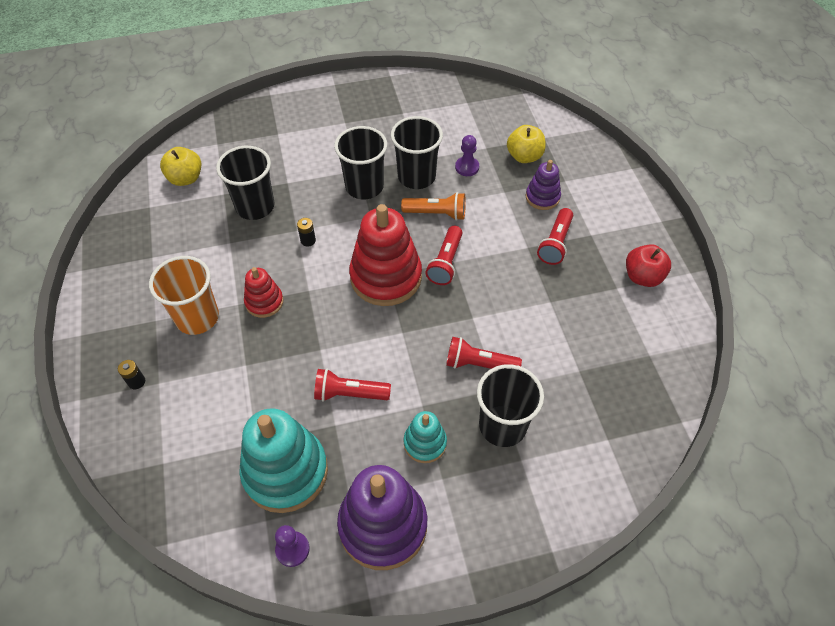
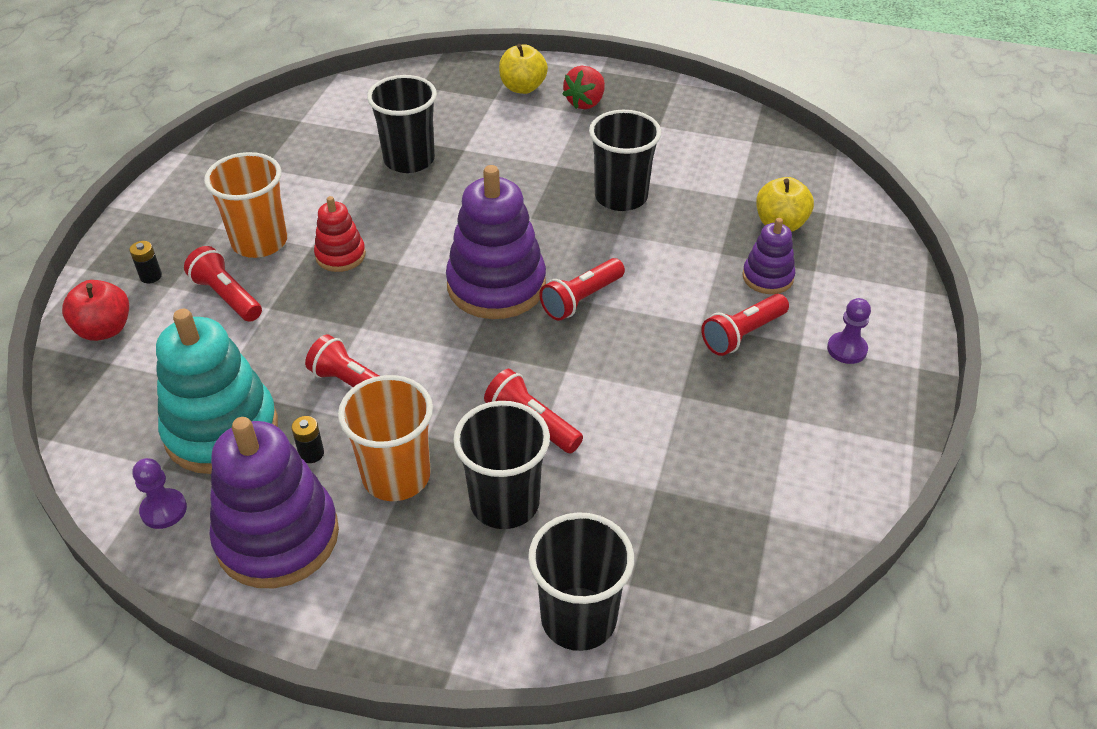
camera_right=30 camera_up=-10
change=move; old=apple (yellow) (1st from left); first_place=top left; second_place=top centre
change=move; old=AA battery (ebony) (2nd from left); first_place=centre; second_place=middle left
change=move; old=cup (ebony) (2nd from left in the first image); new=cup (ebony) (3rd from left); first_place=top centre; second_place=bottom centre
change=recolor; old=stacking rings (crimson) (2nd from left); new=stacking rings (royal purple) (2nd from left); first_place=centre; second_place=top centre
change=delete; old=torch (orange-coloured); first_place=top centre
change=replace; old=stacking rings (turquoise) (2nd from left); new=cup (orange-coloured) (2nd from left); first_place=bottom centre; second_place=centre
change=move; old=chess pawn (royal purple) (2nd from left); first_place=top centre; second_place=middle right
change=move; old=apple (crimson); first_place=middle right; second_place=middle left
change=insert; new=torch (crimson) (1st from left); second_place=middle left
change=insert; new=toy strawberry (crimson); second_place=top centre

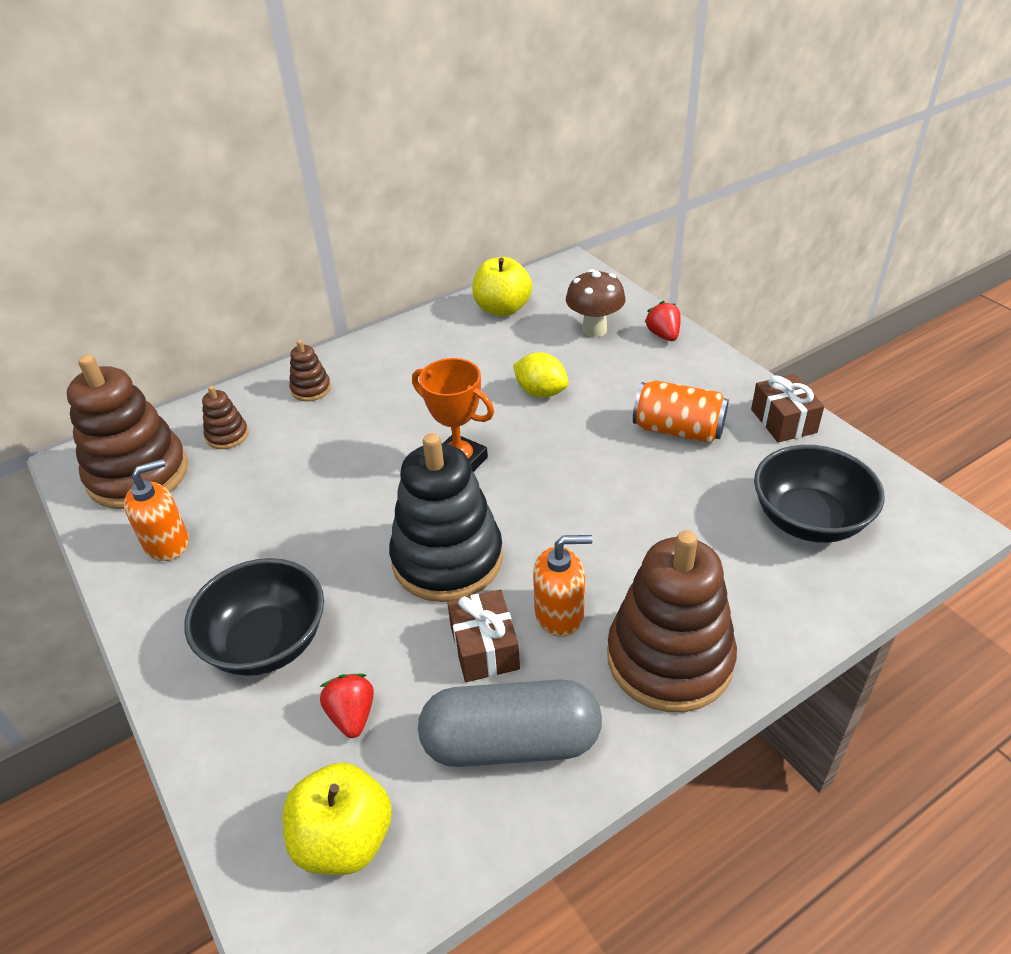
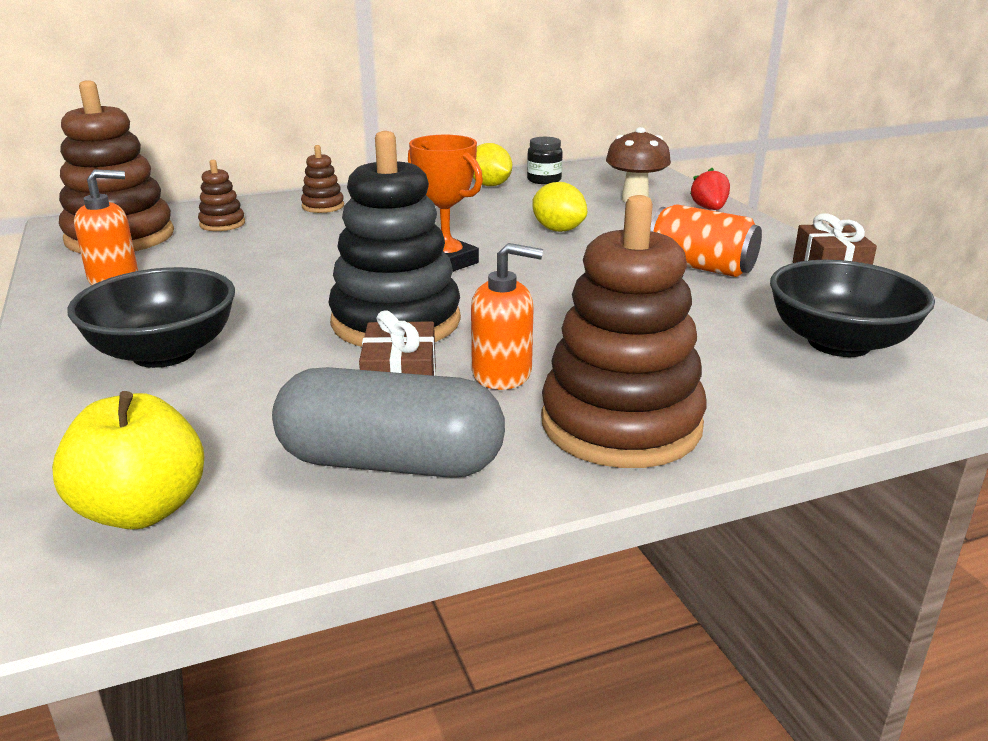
camera_right=10 camera_up=-15
change=delete; old=toy strawberry (crimson) (1st from left); first_place=bottom centre
change=replace; old=apple (yellow) (2nd from left); new=jam jar (ebony); first_place=top centre; second_place=top centre
change=insert; new=lemon (yellow) (1st from left); second_place=top centre

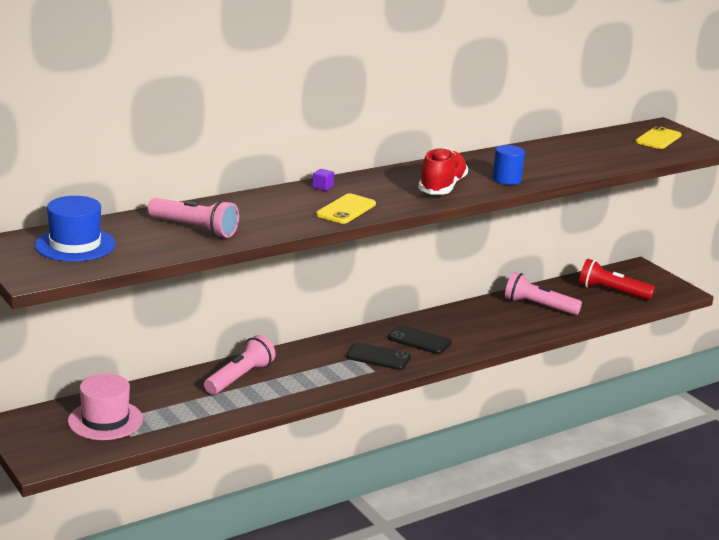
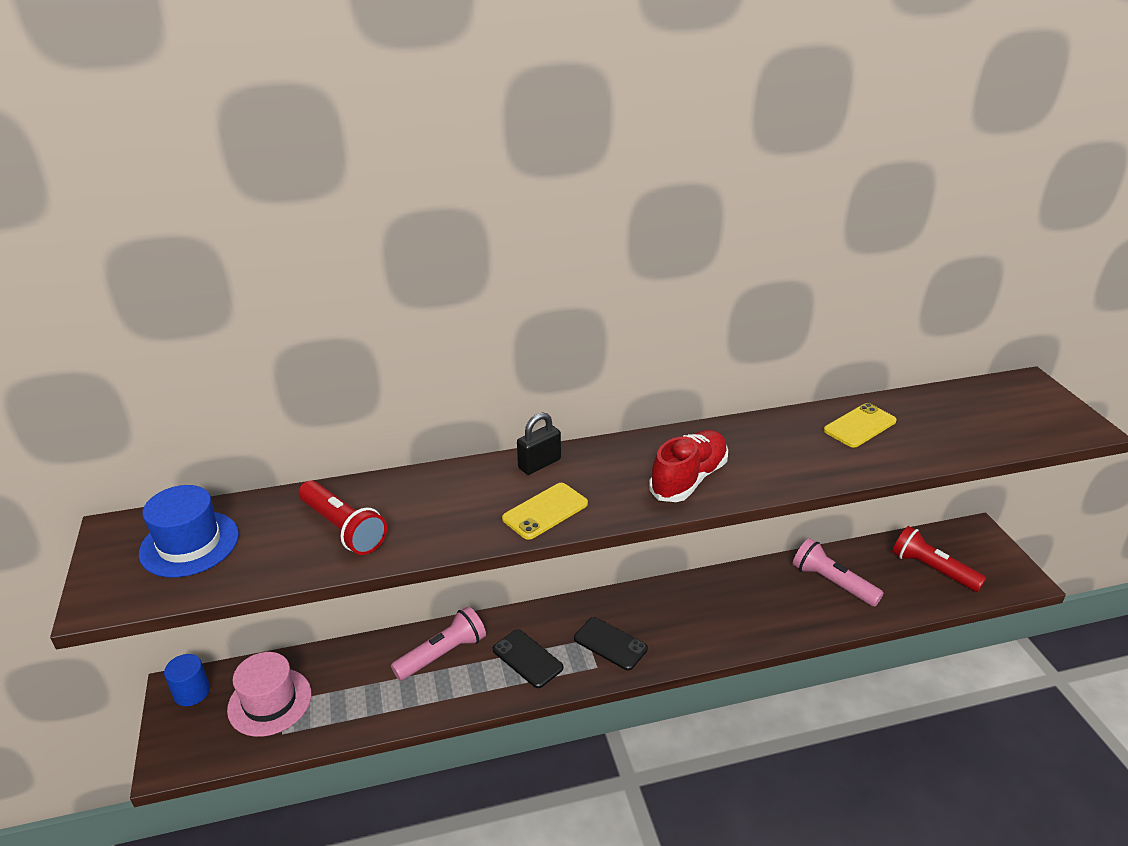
camera_right=20 camera_up=10
change=recolor; old=torch (pink) (1st from left); new=torch (crimson) (1st from left); first_place=middle left; second_place=middle left
change=replace; old=cube (royal purple); new=padlock (ebony); first_place=centre; second_place=centre
change=move; old=mobile phone (ebony) (2nd from left in the first image); new=mobile phone (ebony) (1st from left); first_place=centre; second_place=bottom centre
change=move; old=solid cylinder (cobalt); first_place=top right; second_place=bottom left
change=move; old=mobile phone (yellow) (2nd from left); first_place=top right; second_place=middle right

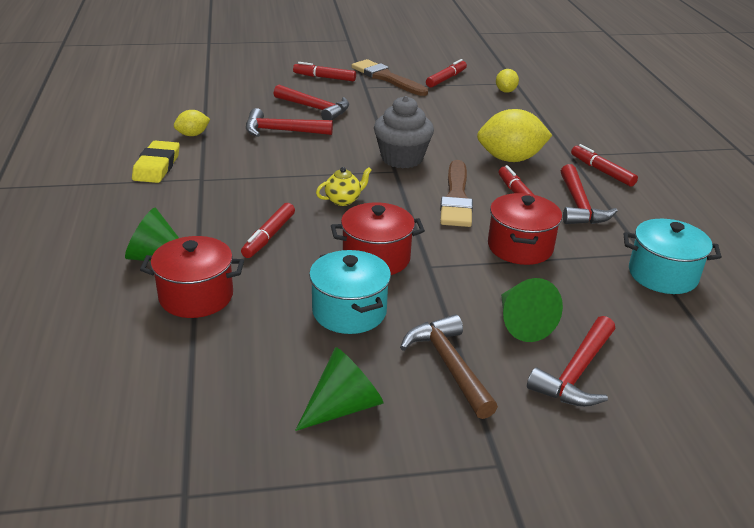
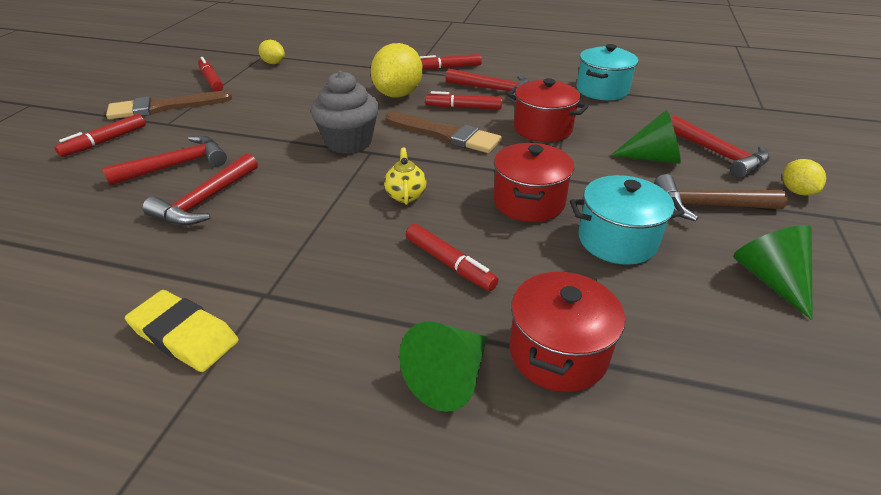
camera_right=-65 camera_up=5
change=move; old=lemon (yellow) (1st from left in the first image); new=lemon (yellow) (3rd from left); first_place=top left; second_place=middle right

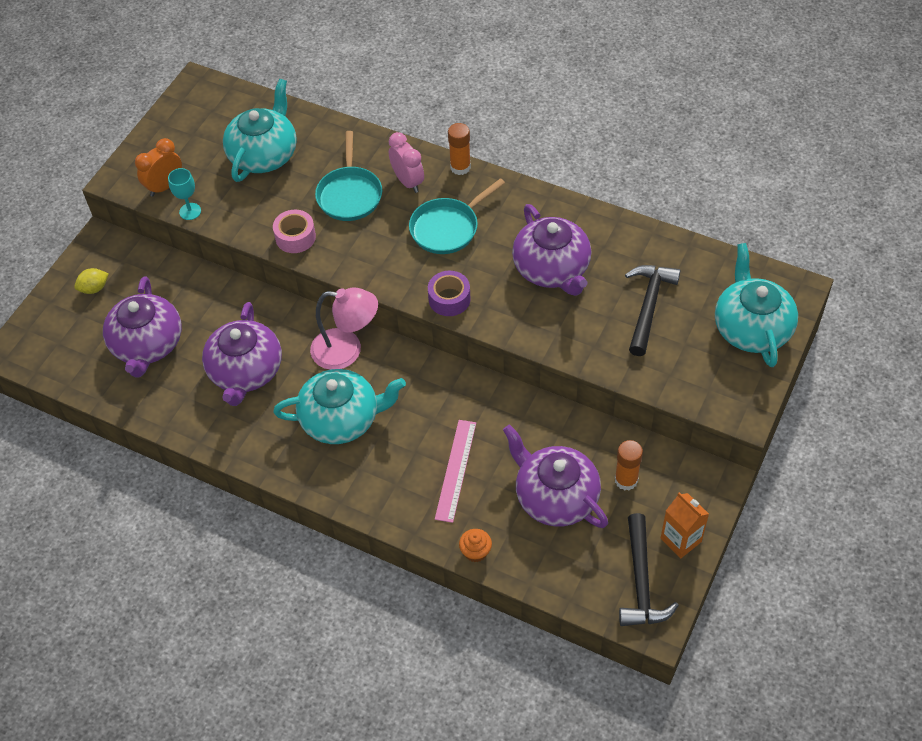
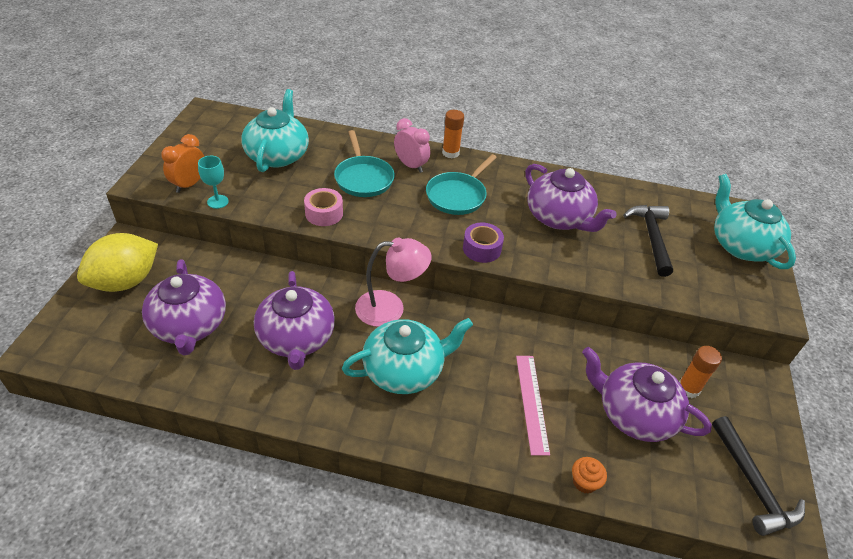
camera_right=-20 camera_up=-10
change=resize; old=lemon (yellow); first_place=middle left; second_place=middle left; factor=2.25
change=delete; old=milk carton (orange-coloured); first_place=bottom right

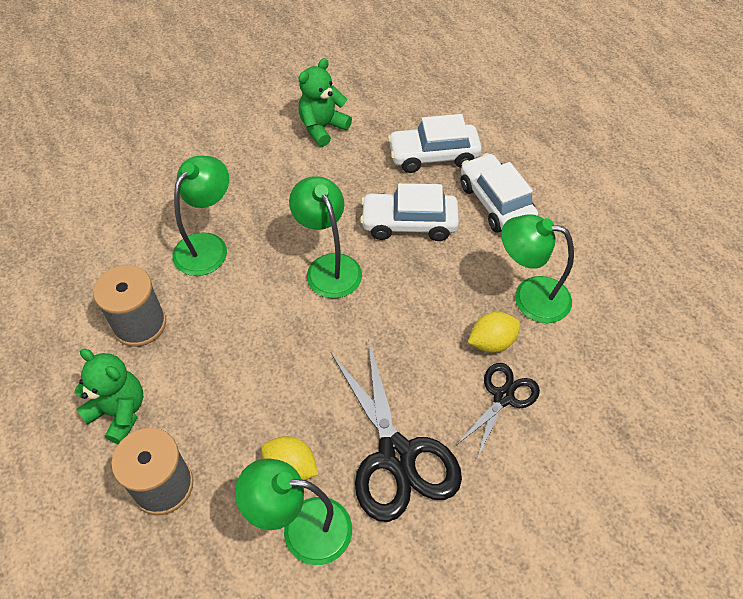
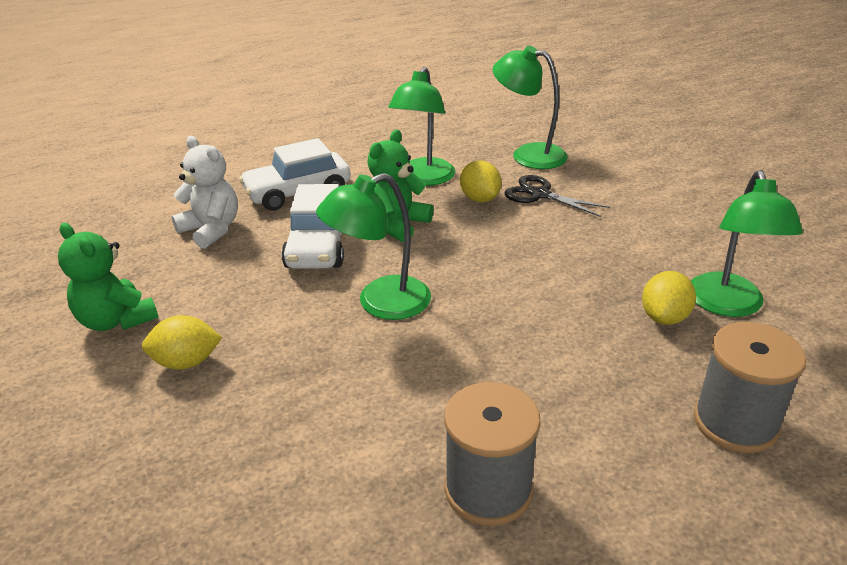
camera_right=-90 camera_up=-20
change=move; old=stuffed bear (leaf-green) (1st from left in the first image); new=stuffed bear (leaf-green) (2nd from left); first_place=middle left; second_place=top centre
change=move; old=reading lamp (leaf-green) (1st from left in the first image); new=reading lamp (leaf-green) (3rd from left); first_place=middle left; second_place=top centre
change=delete; old=scissors (ebony) (1st from left); first_place=bottom centre
change=replace; old=car (white) (2nd from left); new=stuffed bear (white); first_place=top centre; second_place=middle left
change=insert; new=lemon (yellow) (1st from left); second_place=middle left

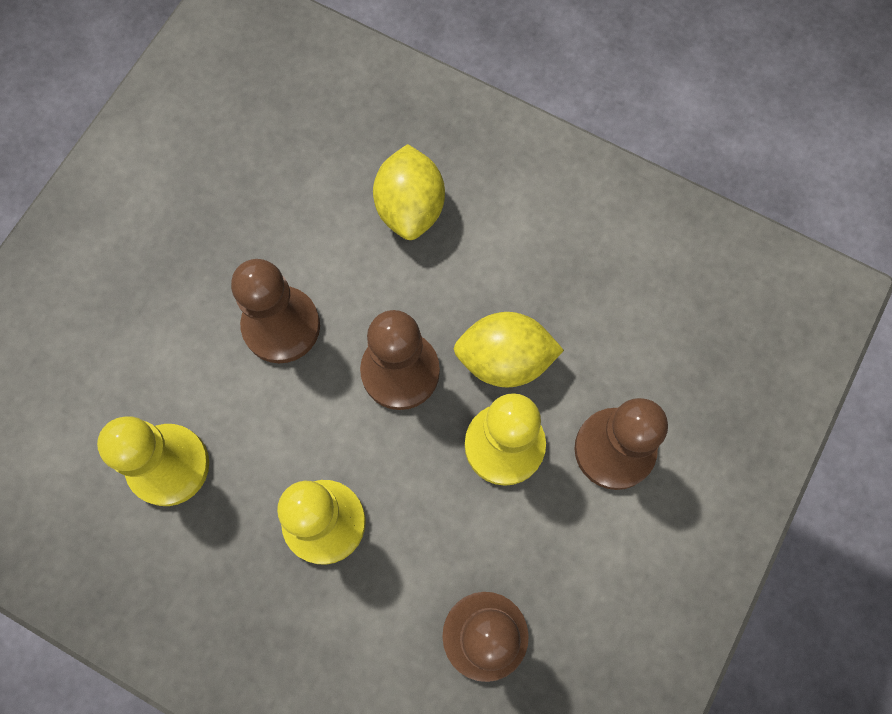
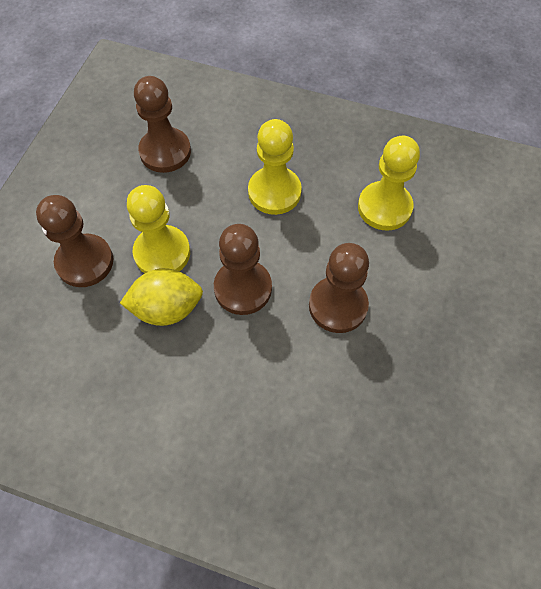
camera_right=170 camera_up=-10
change=delete; old=lemon (yellow) (1st from left); first_place=top centre

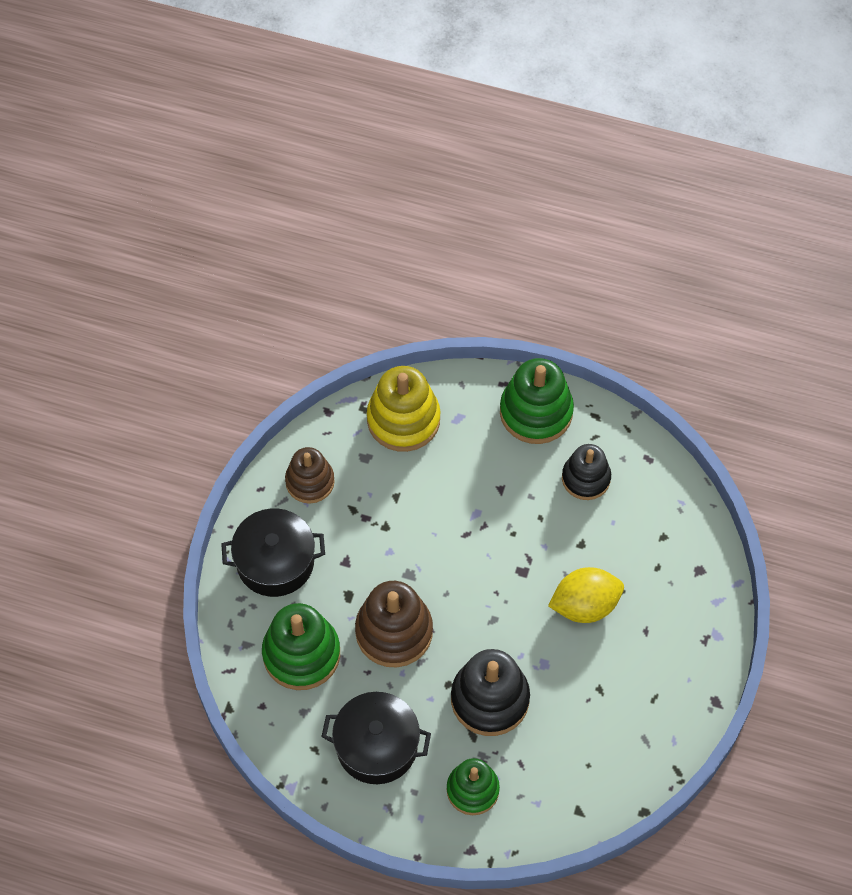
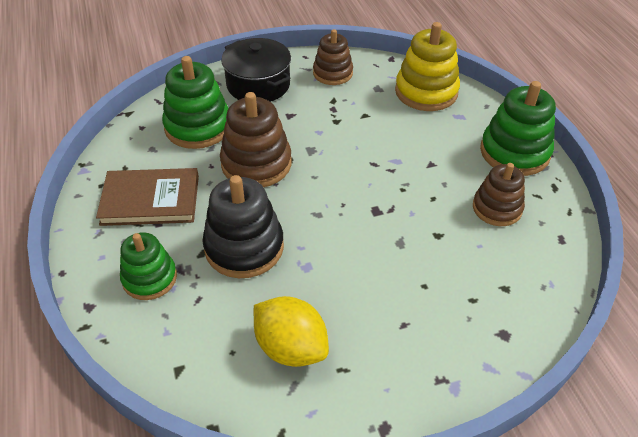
camera_right=55 camera_up=-15
change=replace; old=stockpot (ebony) (2nd from left); new=book (russet); first_place=bottom centre; second_place=middle left
change=move; old=lemon (yellow); first_place=middle right; second_place=bottom centre
change=recolor; old=stacking rings (ebony) (2nd from left); new=stacking rings (russet) (3rd from left); first_place=middle right; second_place=middle right

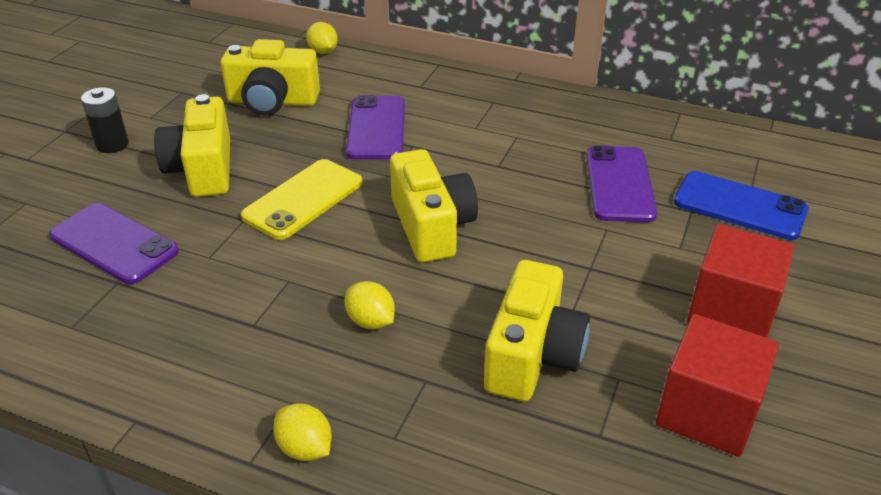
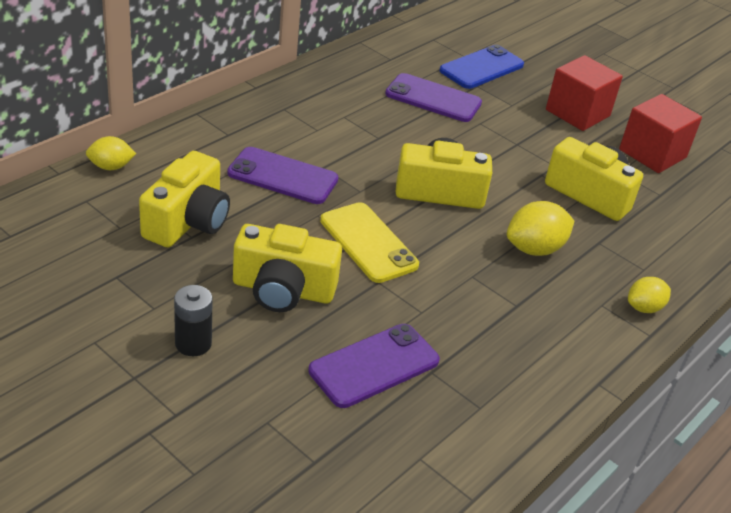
camera_right=-75 camera_up=0
change=resize; old=lemon (yellow) (3rd from left in the first image); first_place=centre; second_place=middle right; factor=1.56

